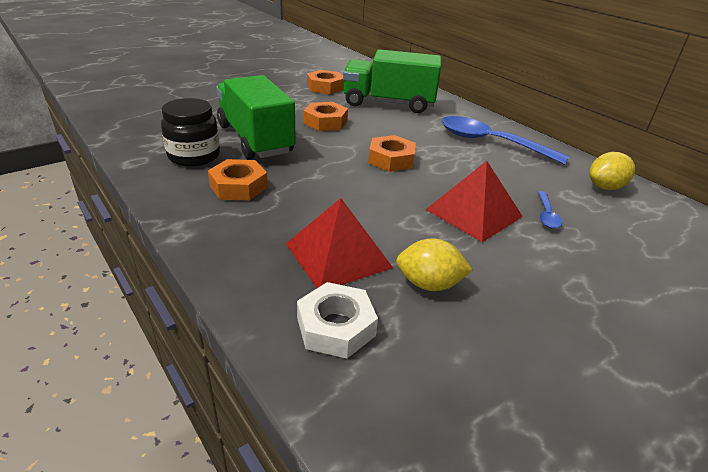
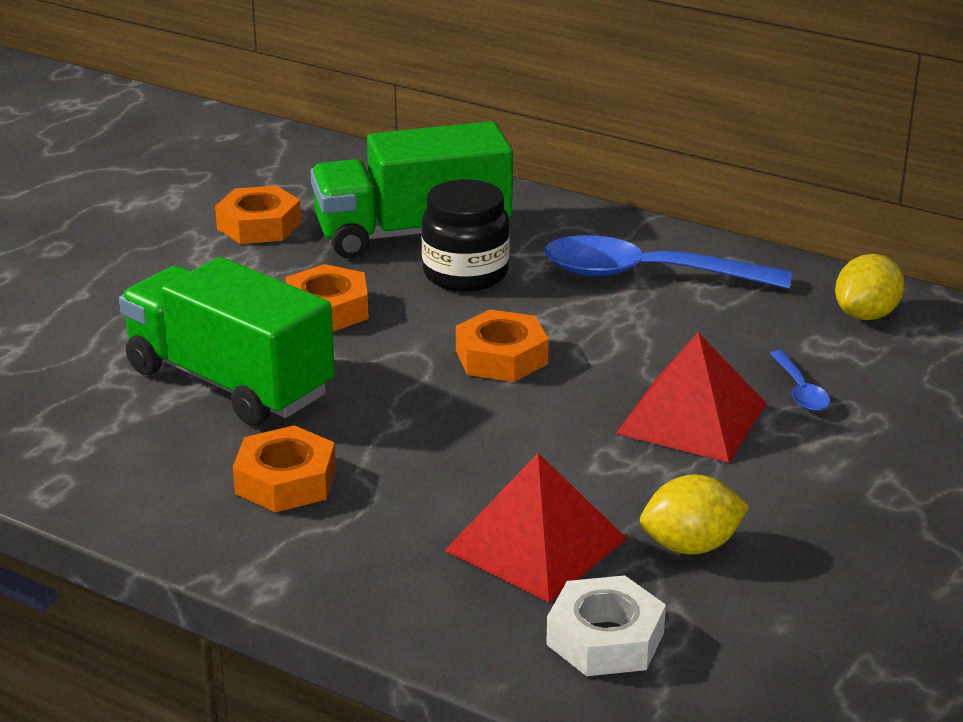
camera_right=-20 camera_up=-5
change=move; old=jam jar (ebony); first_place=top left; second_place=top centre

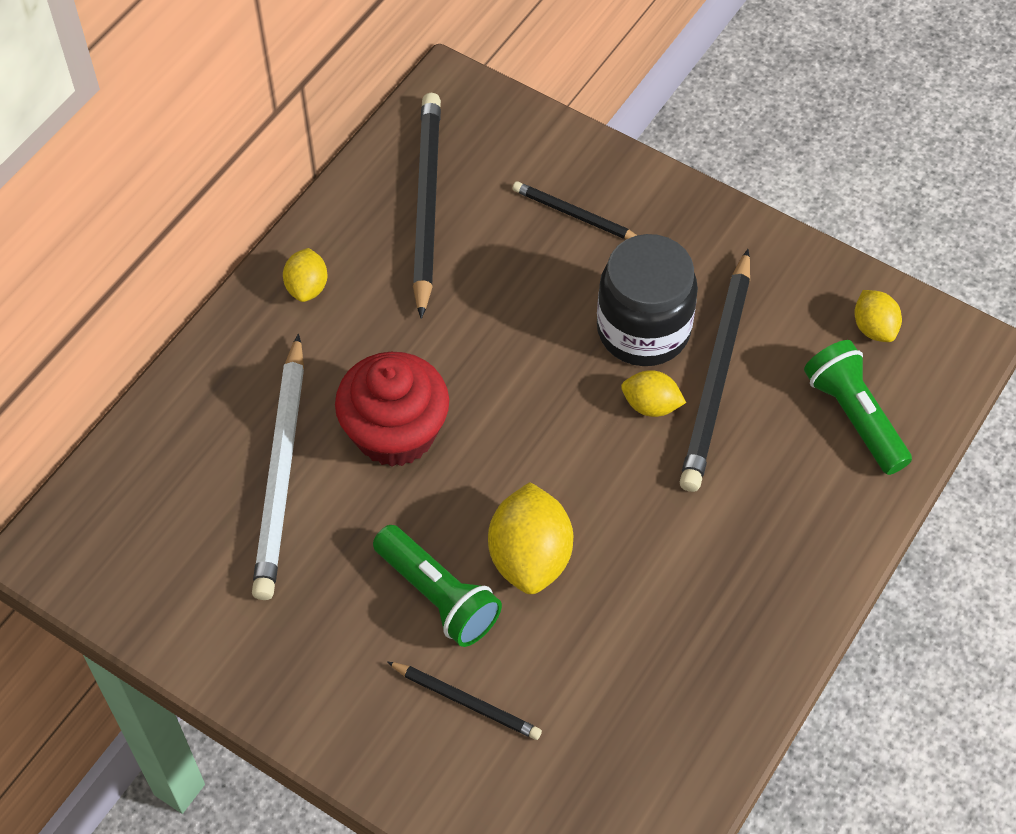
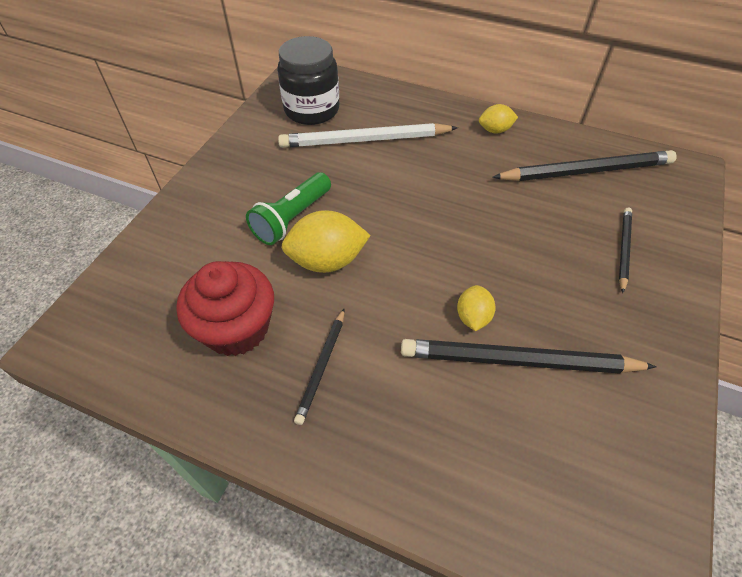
camera_right=80 camera_up=-5
change=move; old=cupcake (crimson); first_place=centre; second_place=middle left
change=move; old=wooden pencil (ebony) (2nd from left in the first image); new=wooden pencil (ebony) (1st from left); first_place=bottom centre; second_place=centre
change=move; old=jam jar (ebony); first_place=centre; second_place=top centre
change=delete; old=torch (leaf-green) (2nd from left); first_place=middle right
change=delete; old=lemon (yellow) (4th from left); first_place=middle right

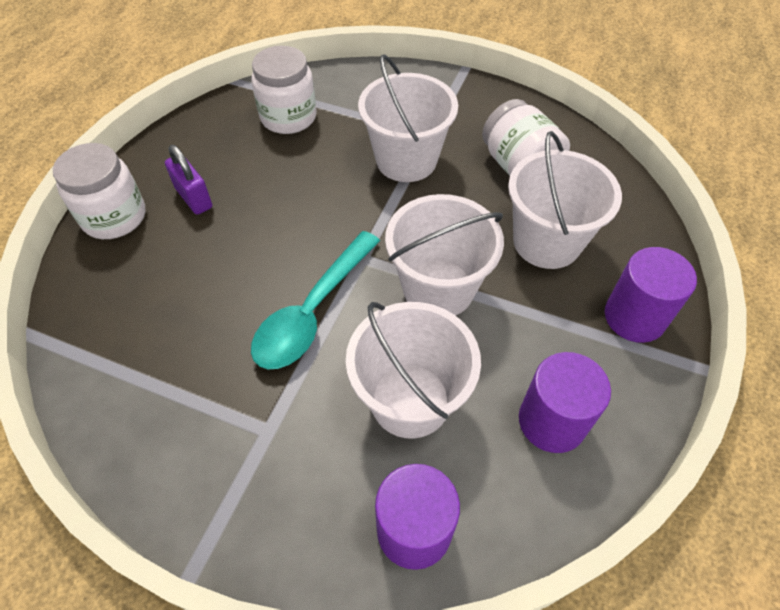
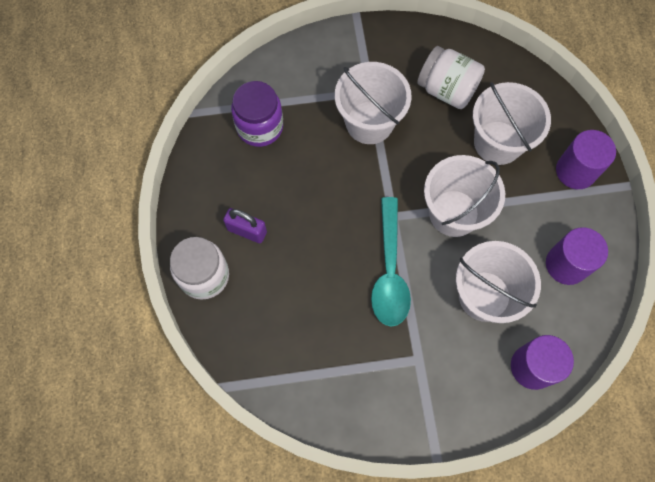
camera_right=-30 camera_up=15
change=recolor; old=jam jar (white) (2nd from left); new=jam jar (royal purple); first_place=top centre; second_place=top centre

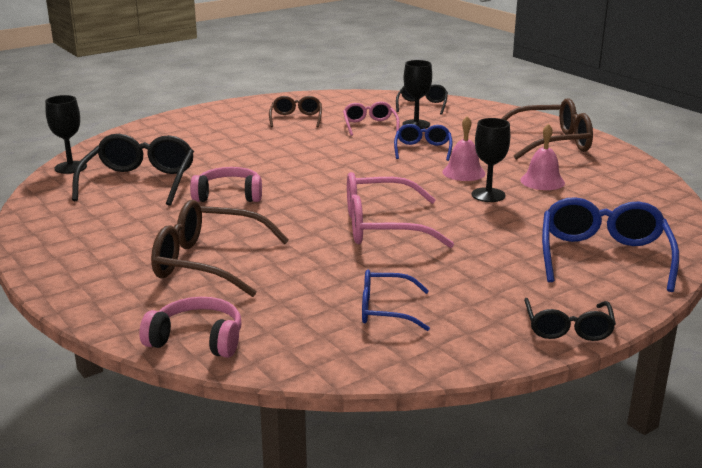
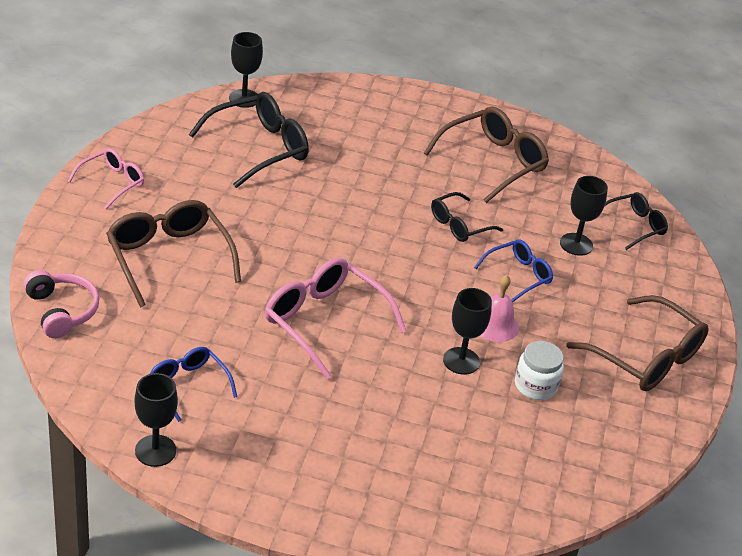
camera_right=45 camera_up=15
change=delete; old=over-ear headphones (pink) (2nd from left); first_place=middle left
change=resize; old=eyeglasses (russet) (2nd from left); first_place=top centre; second_place=top centre; factor=1.71
change=move; old=eyeglasses (pink) (1st from left); first_place=top centre; second_place=top left
change=replace; old=school bell (pink) (2nd from left); new=jam jar (white); first_place=middle right; second_place=middle right
change=move; old=eyeglasses (ebony) (3rd from left in the first image); new=eyeglasses (ebony) (2nd from left); first_place=bottom right; second_place=centre
change=delete; old=eyeglasses (cobalt) (3rd from left); first_place=middle right
change=insert; new=wine glass (ebony) (1st from left); second_place=bottom left

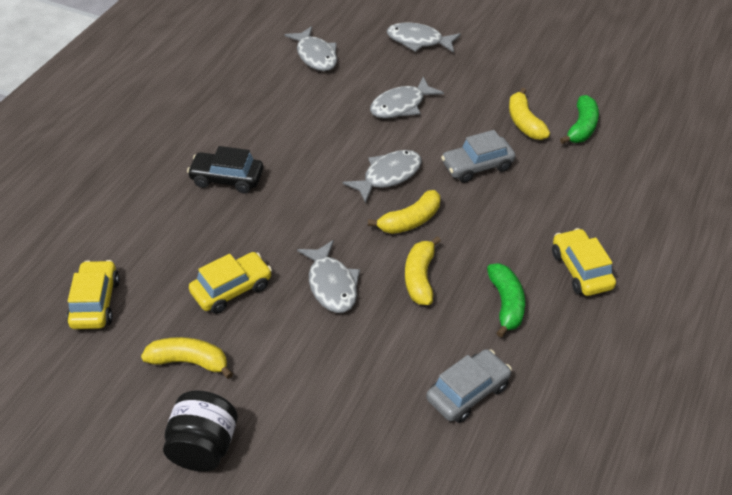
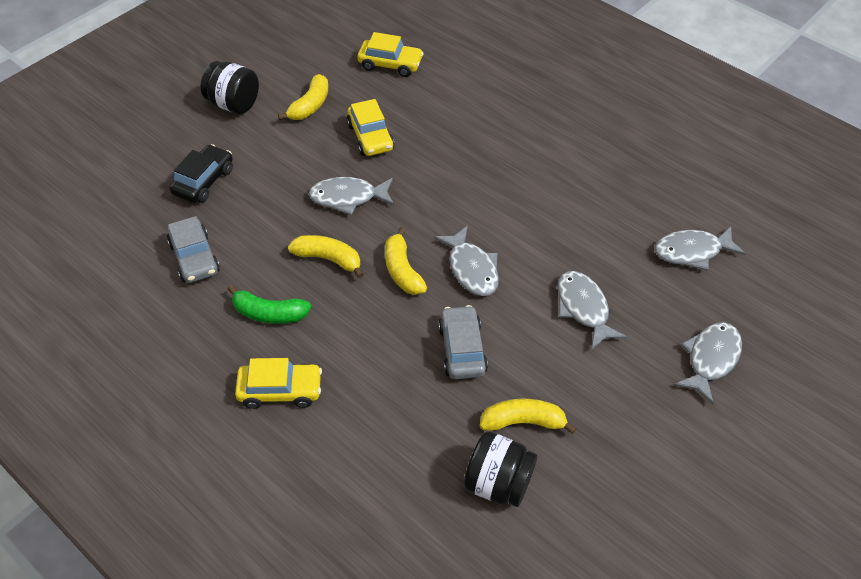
camera_right=105 camera_up=5
change=move; old=car (ebony); first_place=middle left; second_place=top left
change=replace; old=toy banana (leaf-green) (2nd from left); new=jam jar (ebony) (2nd from left); first_place=top right; second_place=bottom centre

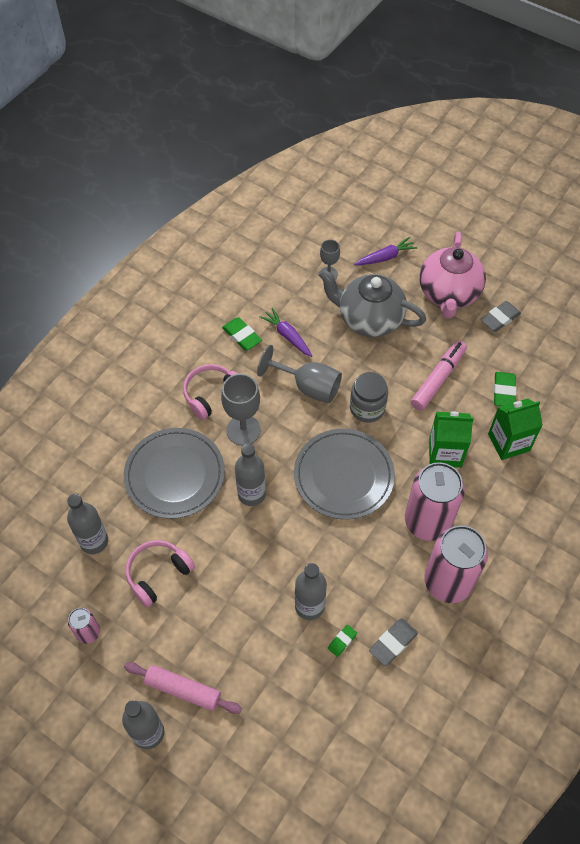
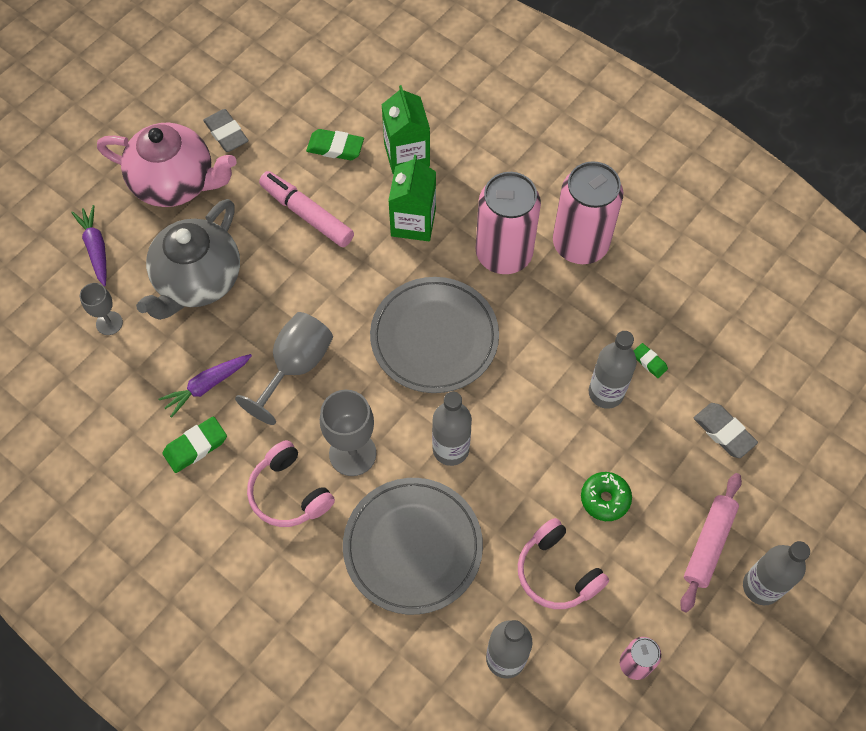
camera_right=-85 camera_up=5
change=delete; old=jam jar (gray); first_place=centre
change=move; old=gum eraser (gray) (1st from left in the first image); new=gum eraser (gray) (2nd from left); first_place=bottom right; second_place=middle right
change=insert; new=doughnut (leaf-green); second_place=bottom right

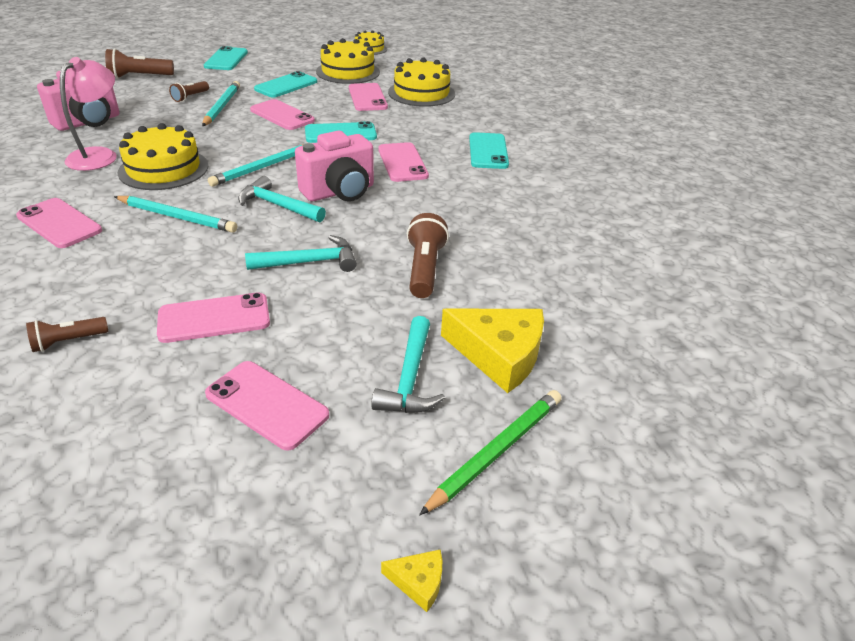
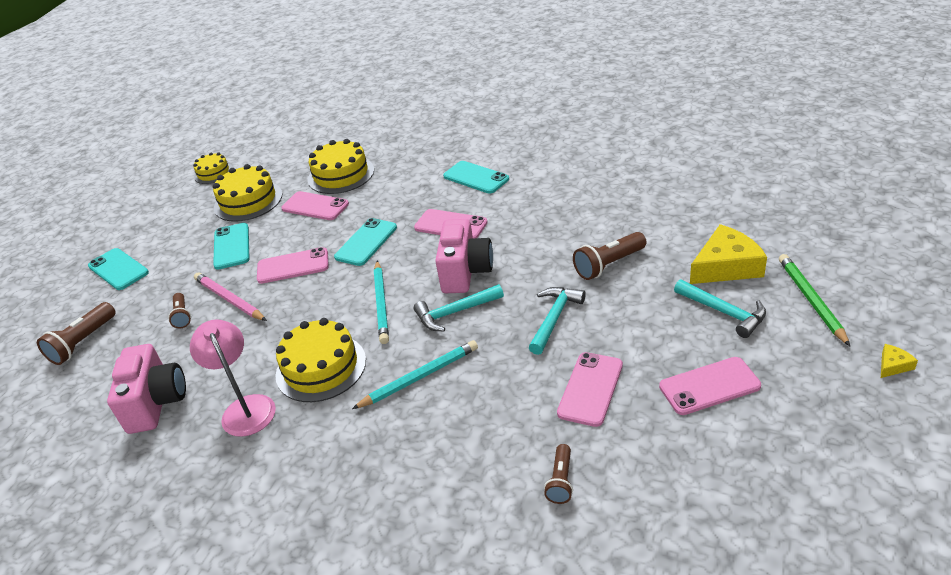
camera_right=-45 camera_up=0
change=delete; old=mobile phone (pink) (1st from left); first_place=middle left
change=recolor; old=wooden pencil (turquoise) (2nd from left); new=wooden pencil (pink); first_place=top left; second_place=middle left
change=rotate; old=torch (russet) (4th from left); first_place=centre; second_place=centre; degrees=-75

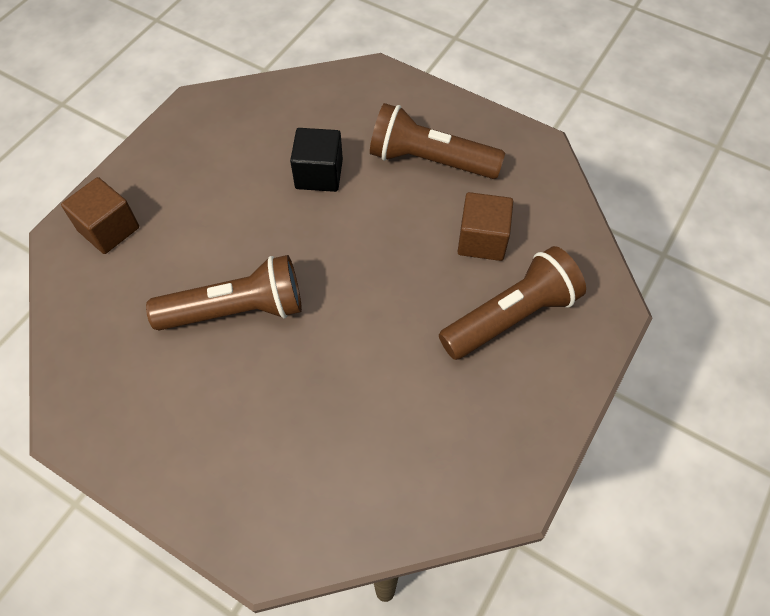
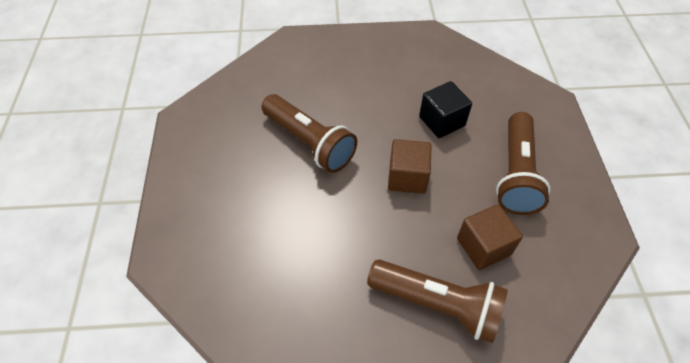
camera_right=55 camera_up=-5
change=move; old=cube (russet) (1st from left); first_place=middle left; second_place=centre
change=rotate; old=torch (russet) (2nd from left in the first image); first_place=top centre; second_place=middle right; degrees=-150

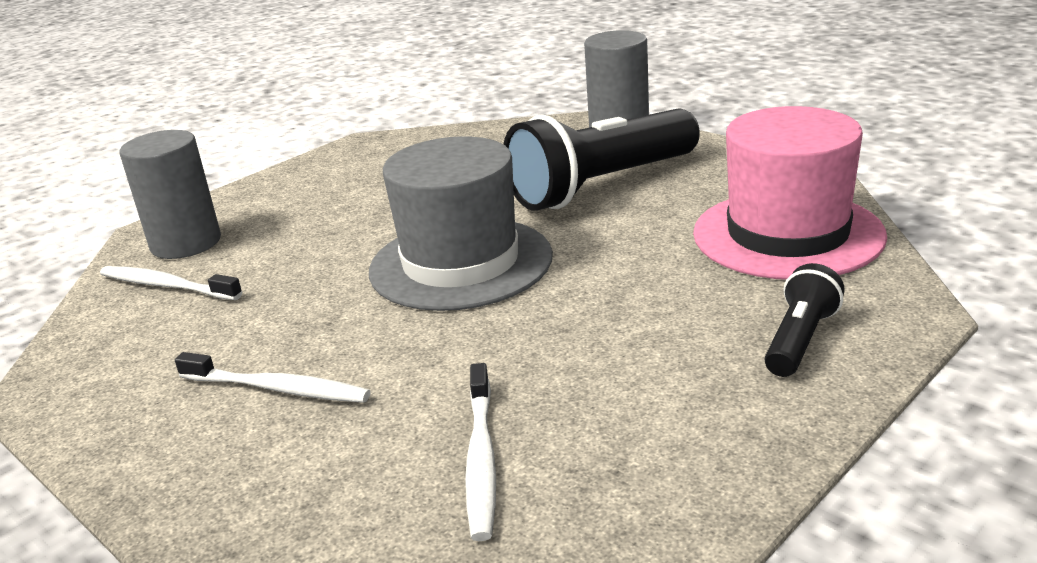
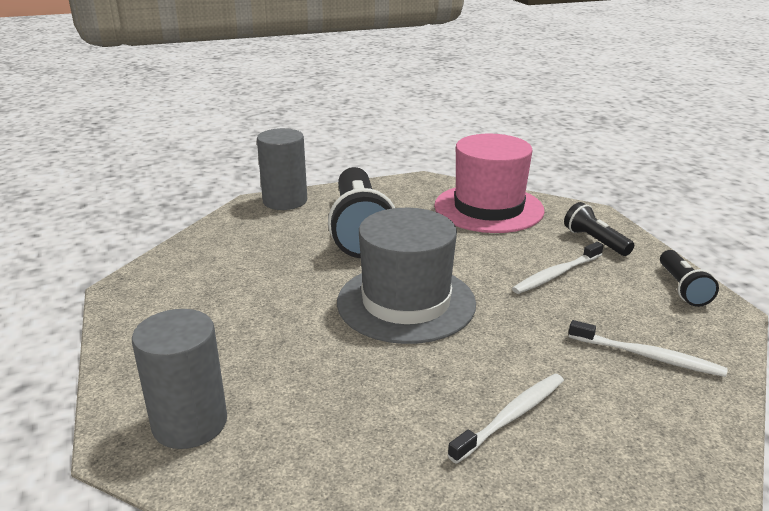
camera_right=-65 camera_up=0
change=move; old=dental brush (white) (1st from left in the first image); new=dental brush (white) (2nd from left); first_place=middle left; second_place=middle right
change=insert; new=torch (ebony) (3rd from left); second_place=middle right

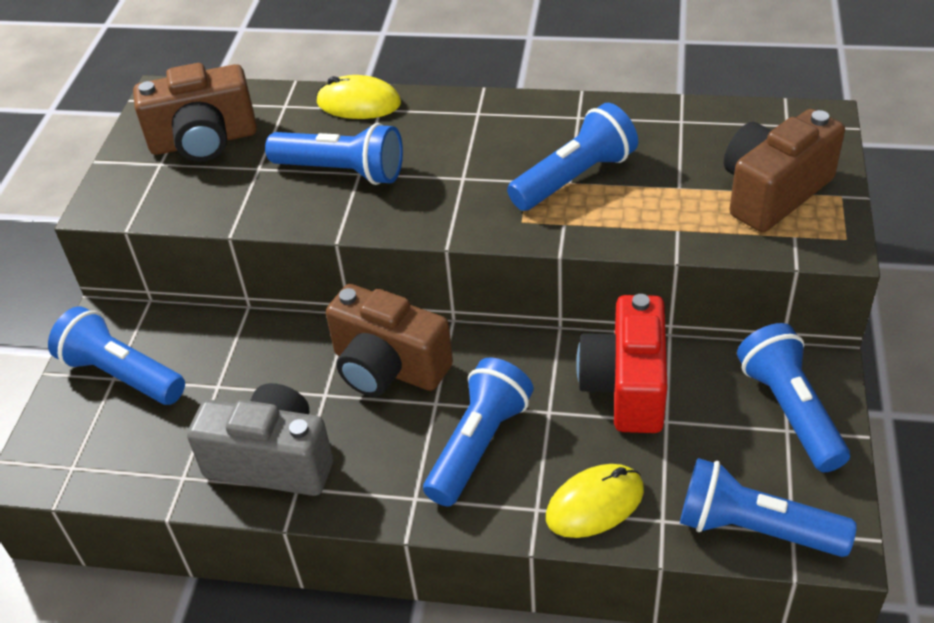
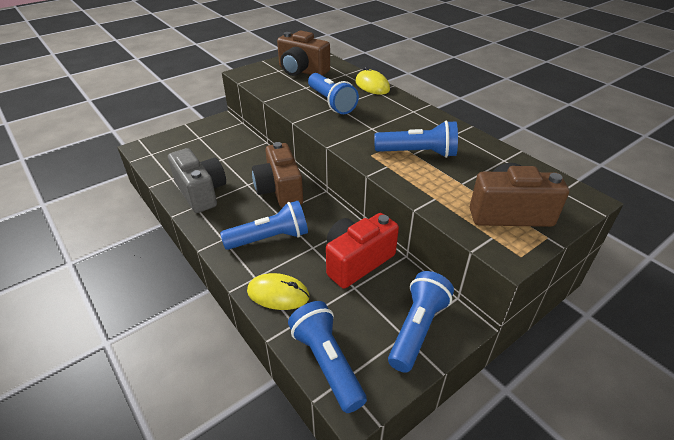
camera_right=40 camera_up=-5
change=delete; old=torch (cobalt) (1st from left); first_place=middle left

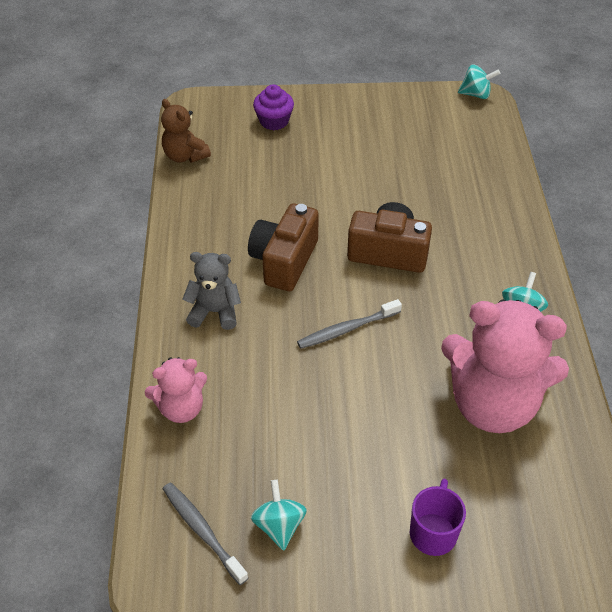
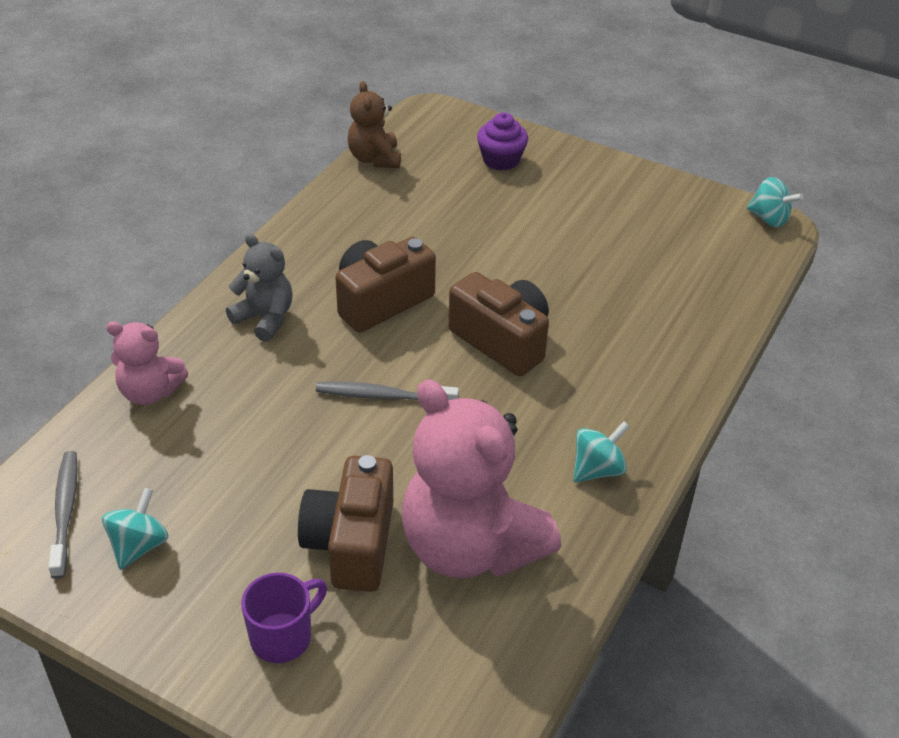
camera_right=30 camera_up=-5
change=insert; new=camera (russet) (1st from left); second_place=bottom centre

